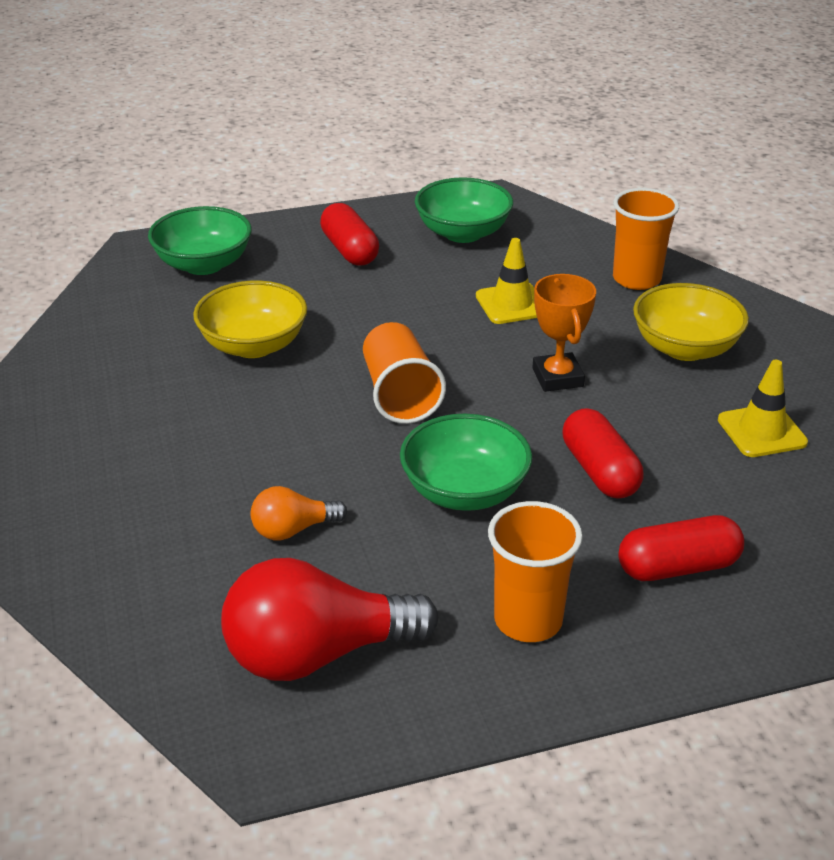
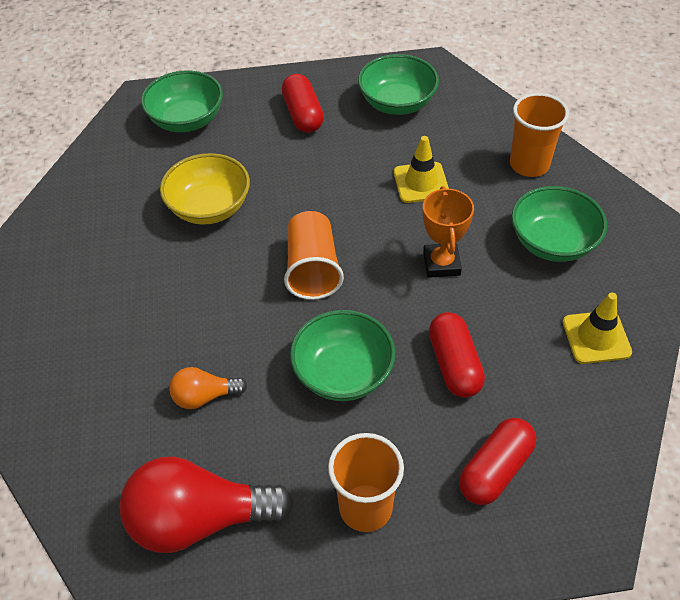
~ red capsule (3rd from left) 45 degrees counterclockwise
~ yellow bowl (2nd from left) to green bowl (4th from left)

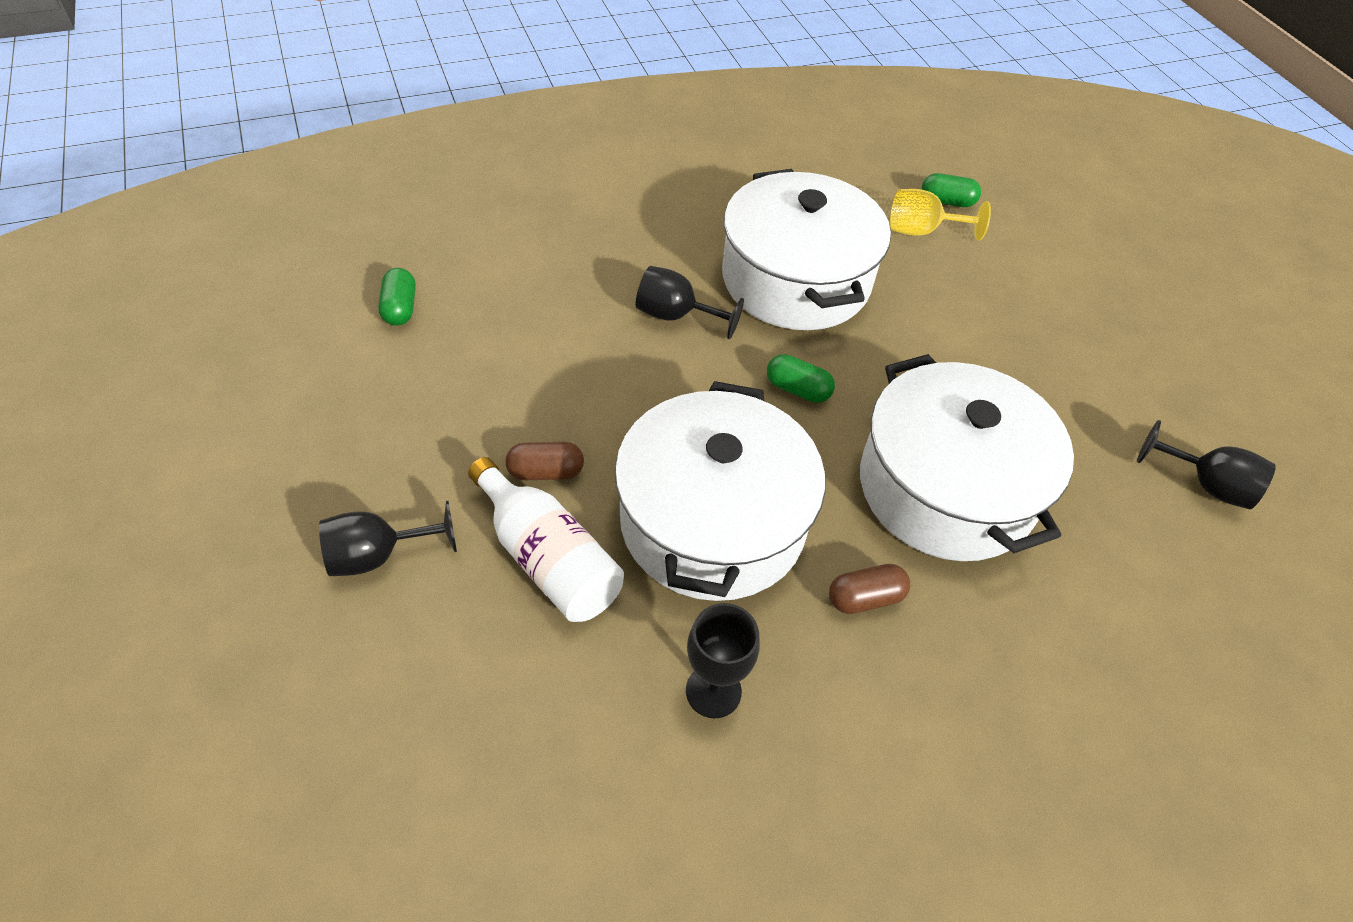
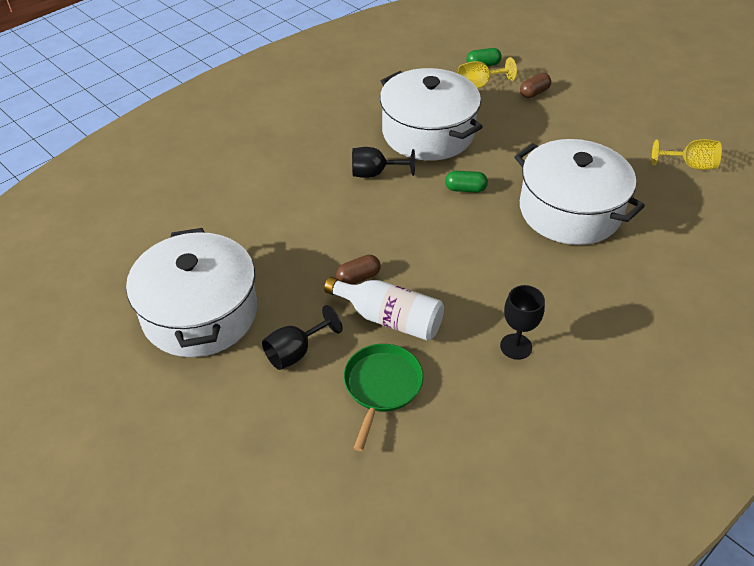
- green capsule (1st from left)
~ white pot (1st from left)
~ brown capsule (2nd from left)
~ black goblet (4th from left) to yellow goblet (2nd from left)
+ green pan

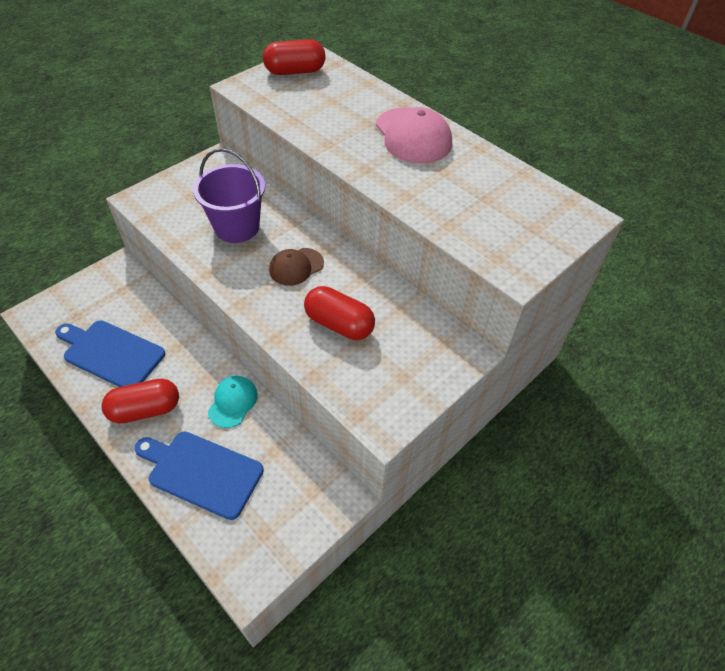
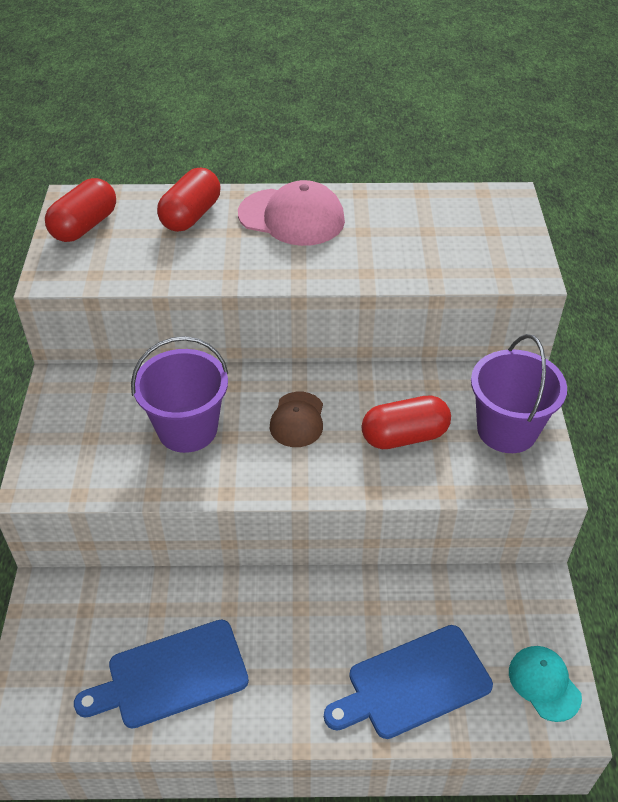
~ red capsule (1st from left in the first image) to red capsule (2nd from left)
~ turquoise cap
+ purple bucket (2nd from left)

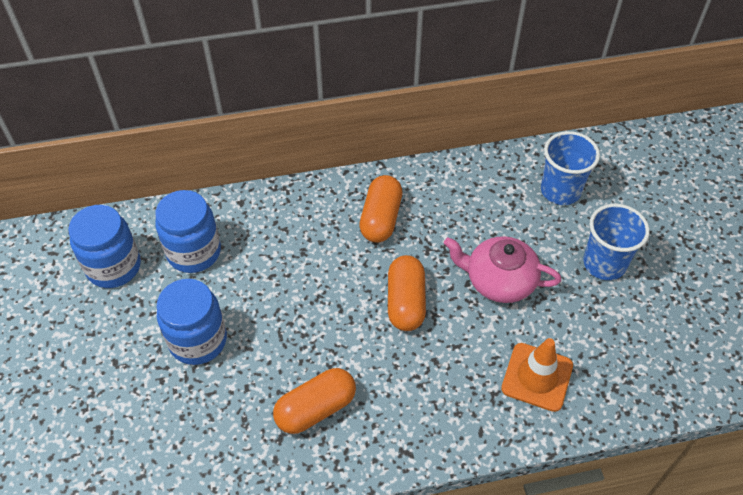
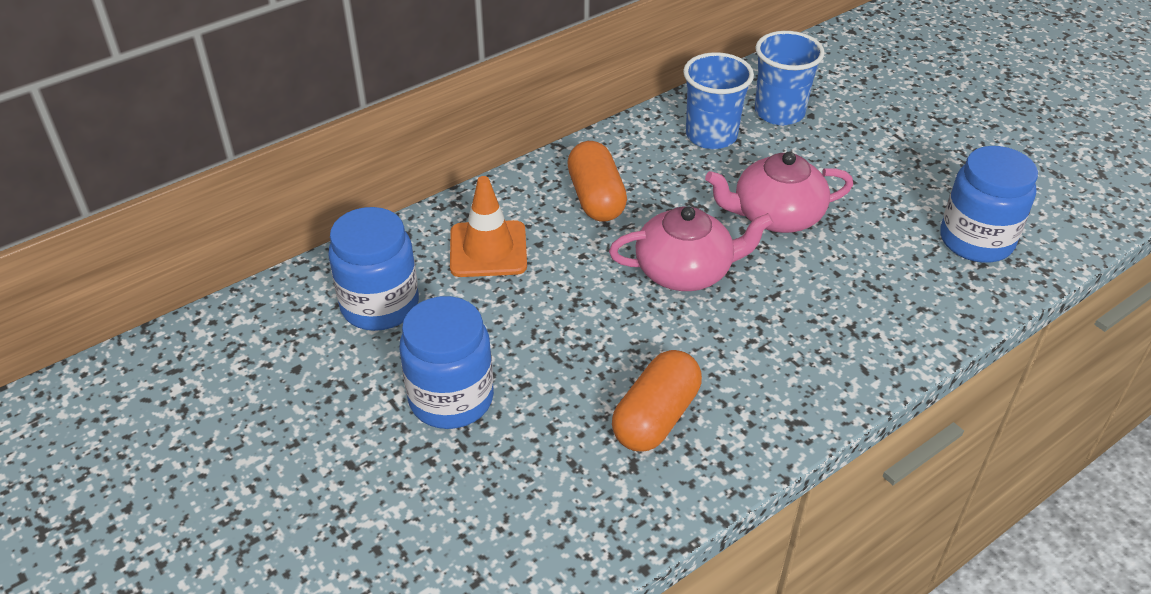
~ blue jar (1st from left in the first image) to blue jar (3rd from left)
~ orange capsule (3rd from left) to pink teapot (1st from left)
~ orange traffic cone
~ blue cup (2nd from left in the first image) to blue cup (1st from left)

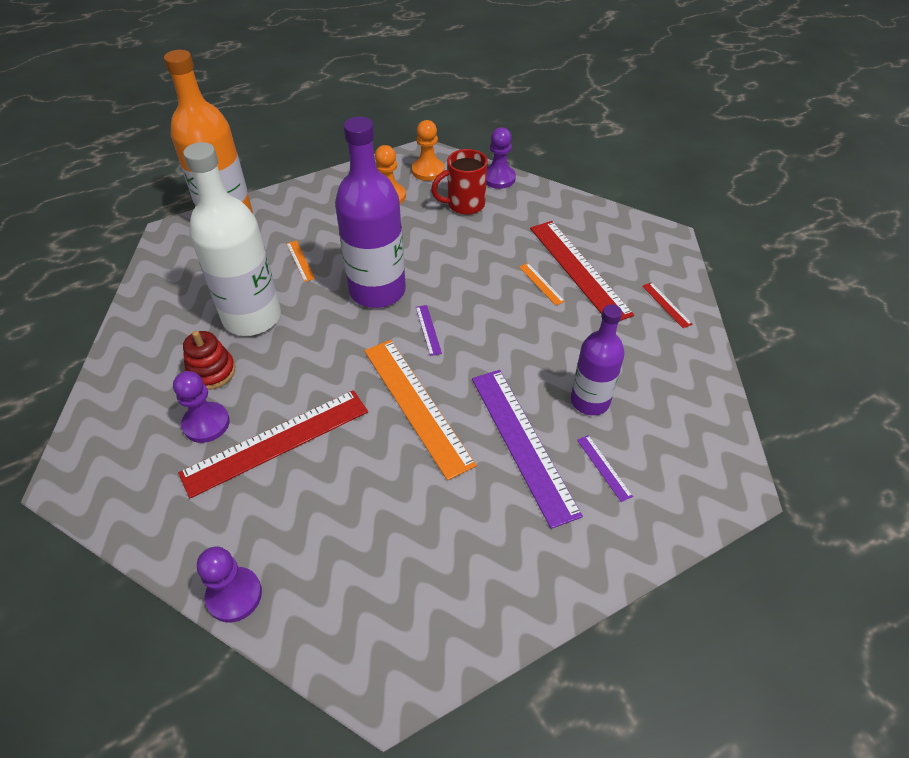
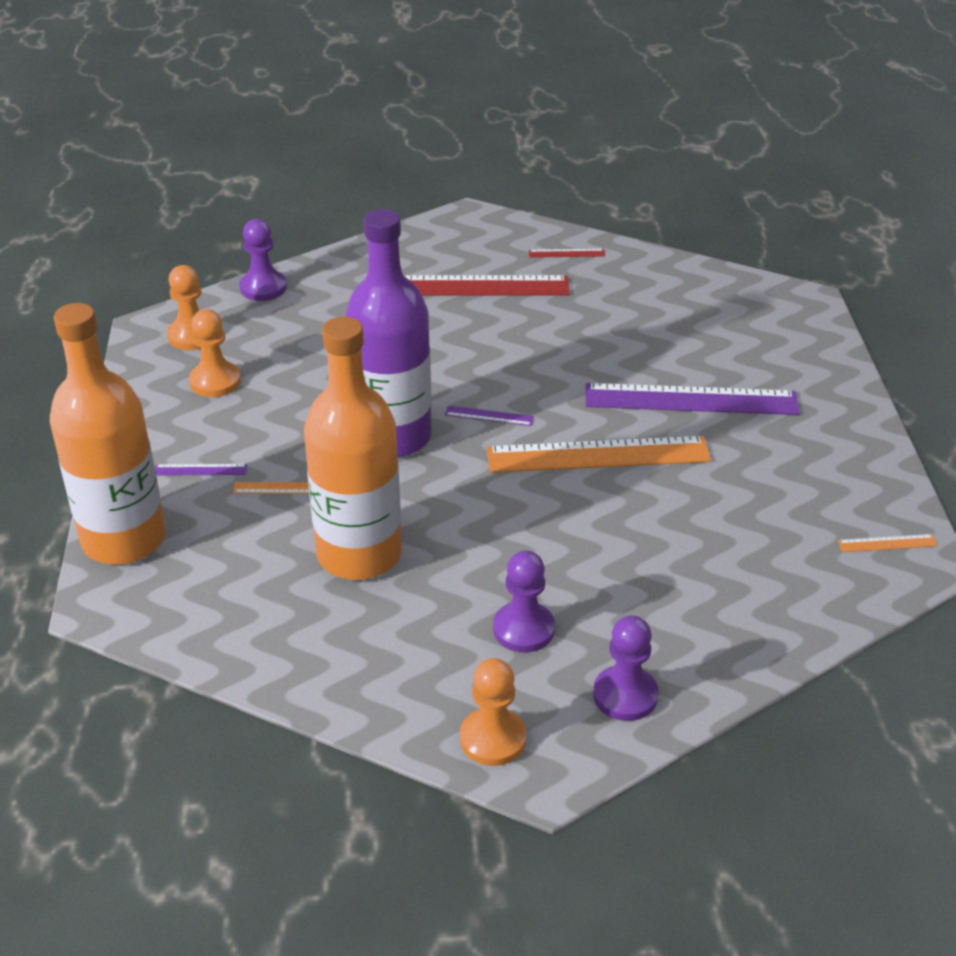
- red ruler (1st from left)
~ white bottle to orange bottle (2nd from left)
- red stacking toy
~ purple pawn (2nd from left in the first image) to purple pawn (3rd from left)
- red mug
~ orange ruler (3rd from left)
- purple bottle (2nd from left)
~ purple ruler (3rd from left in the first image) to purple ruler (1st from left)
+ orange pawn (3rd from left)

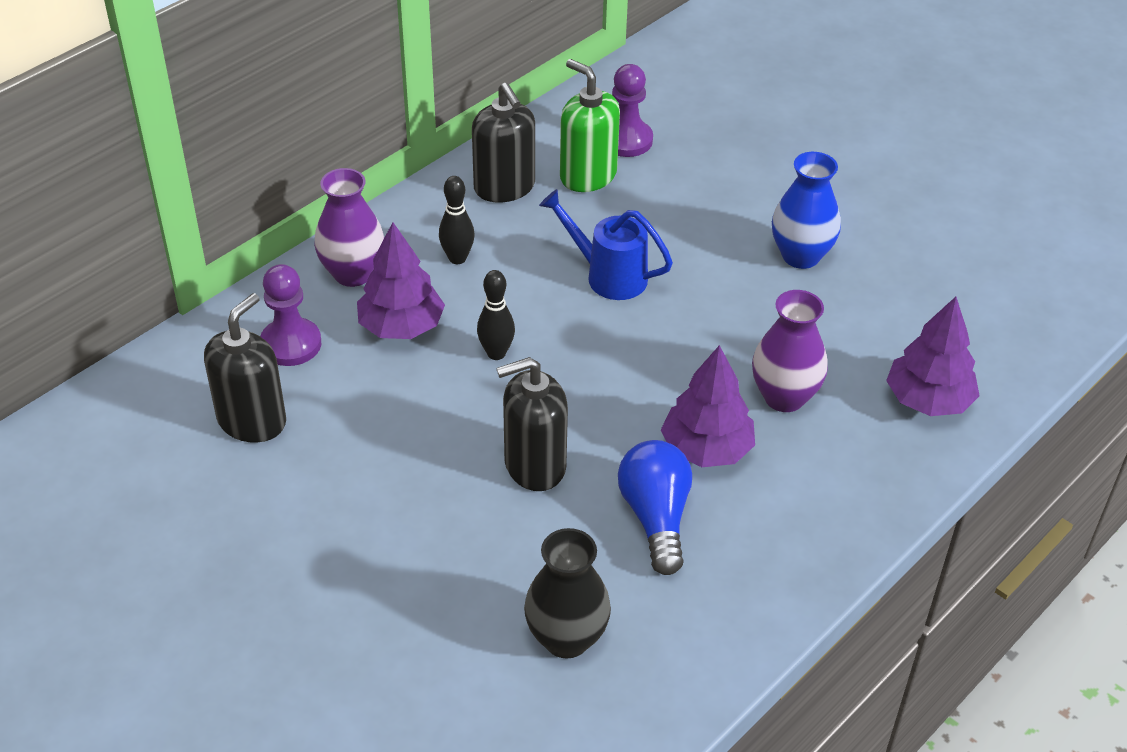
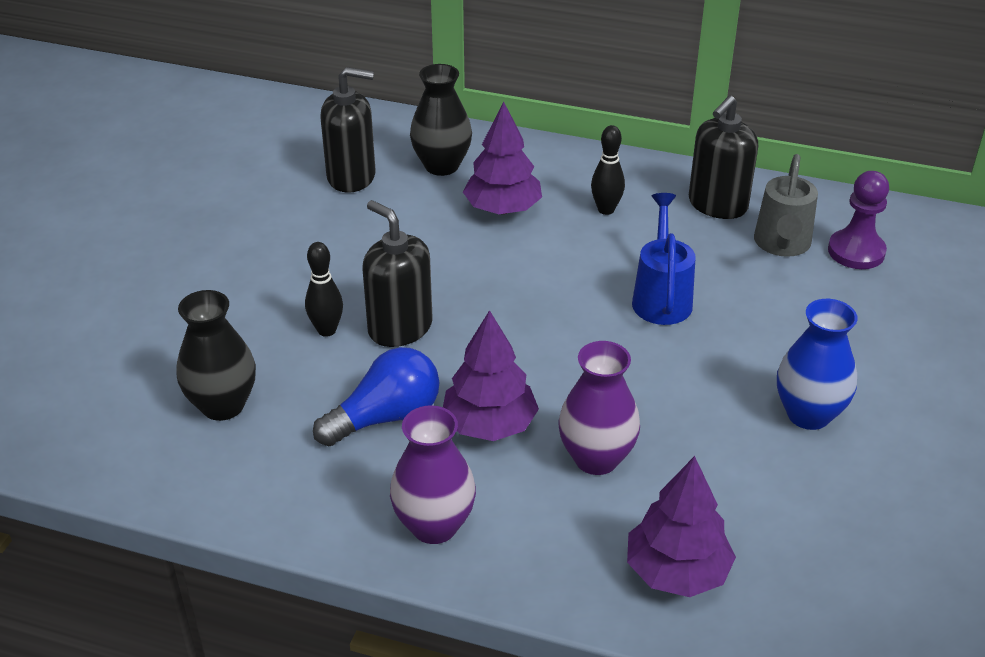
~ purple pawn (1st from left) to black vase (2nd from left)
~ purple vase (1st from left)
~ black bowling pin (2nd from left in the first image) to black bowling pin (1st from left)
~ green soap dispenser to grey watering can

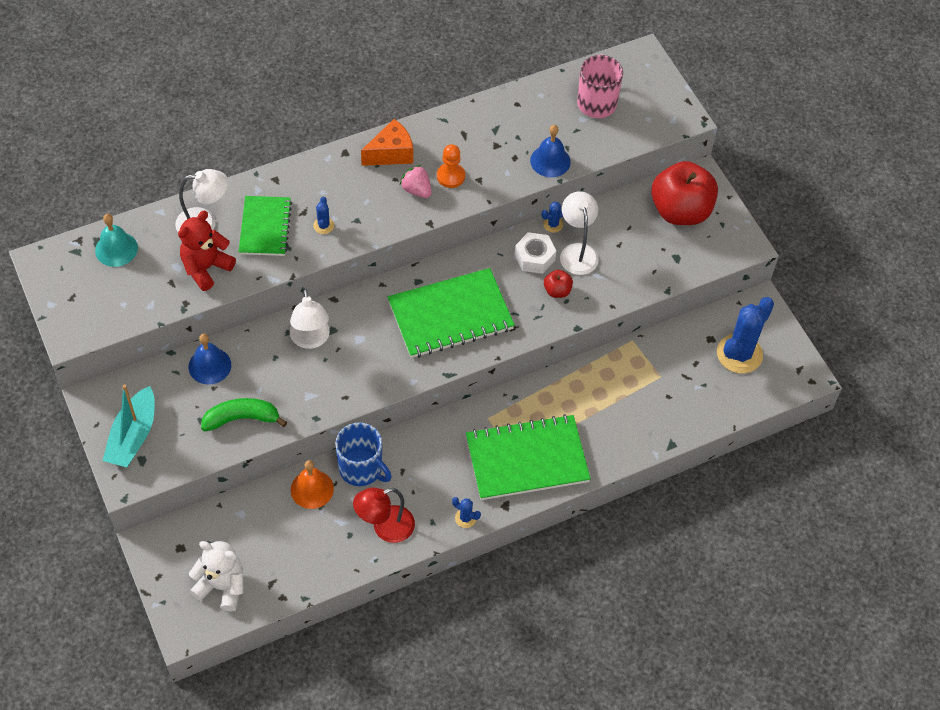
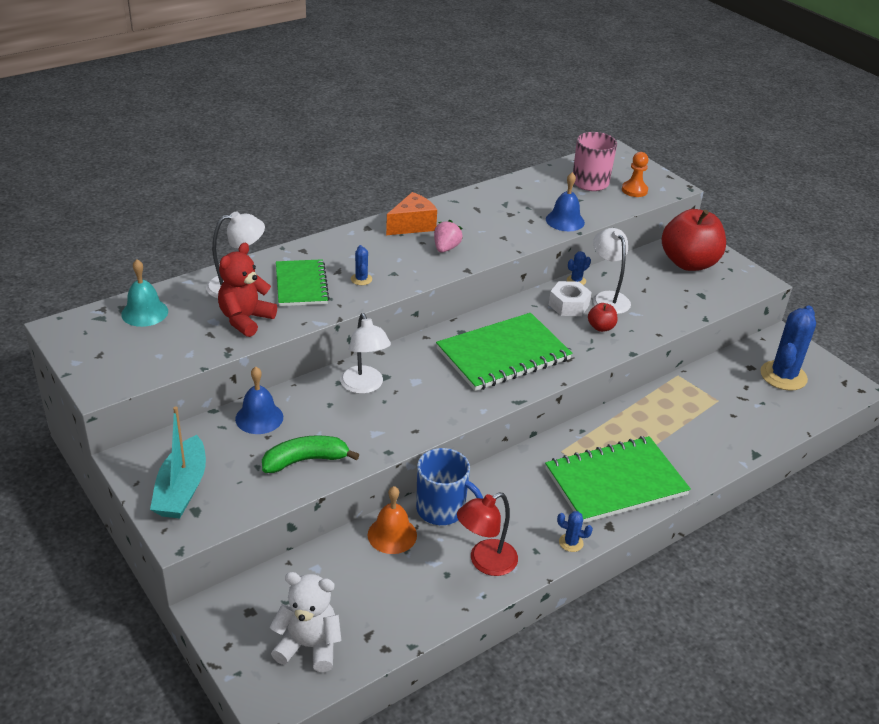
~ pink strawberry 75 degrees clockwise
~ orange pawn

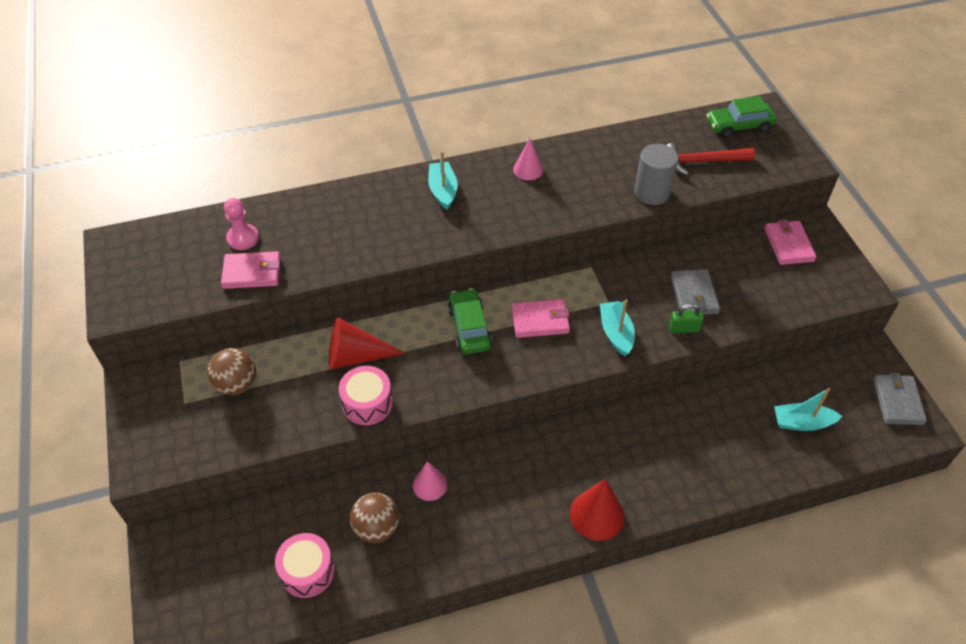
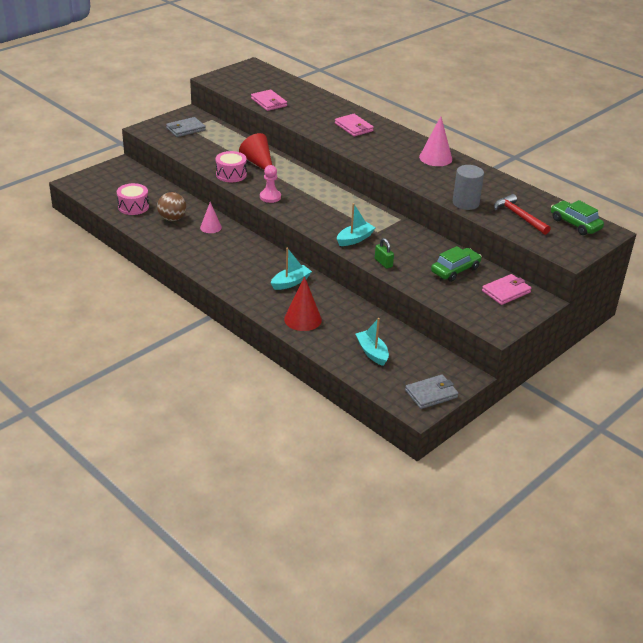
- brown ball (1st from left)
~ pink pawn
~ turquoise boat (1st from left)
~ green car (1st from left)
~ pink wallet (2nd from left)
~ pink cone (2nd from left) x1.55
~ red cone (2nd from left)
~ grey wallet (1st from left)

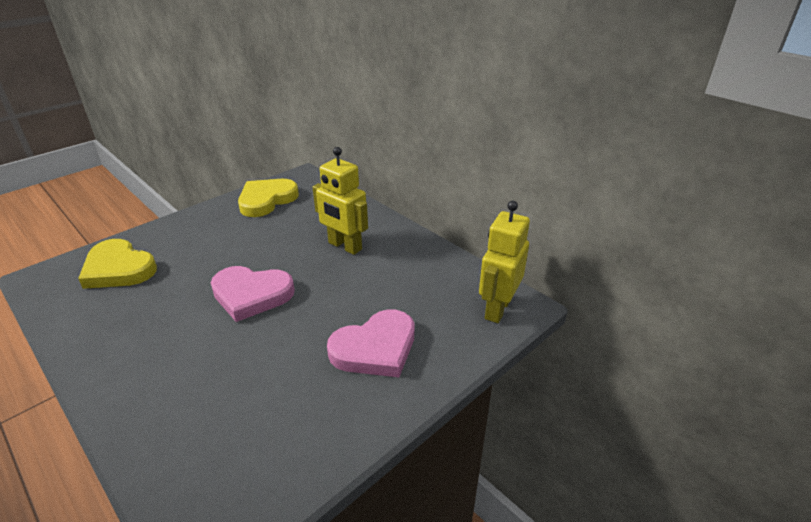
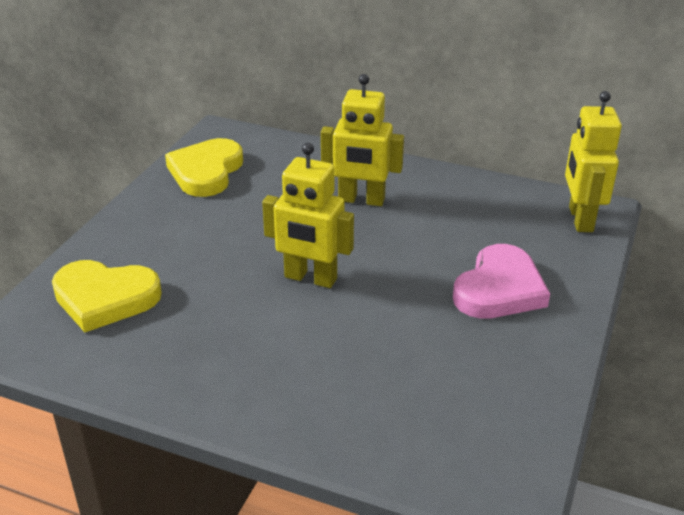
~ pink heart (1st from left) to yellow robot (1st from left)

